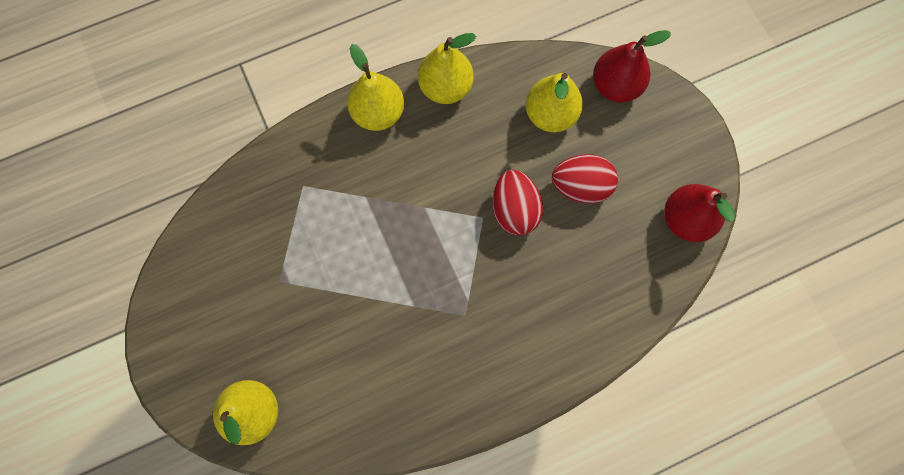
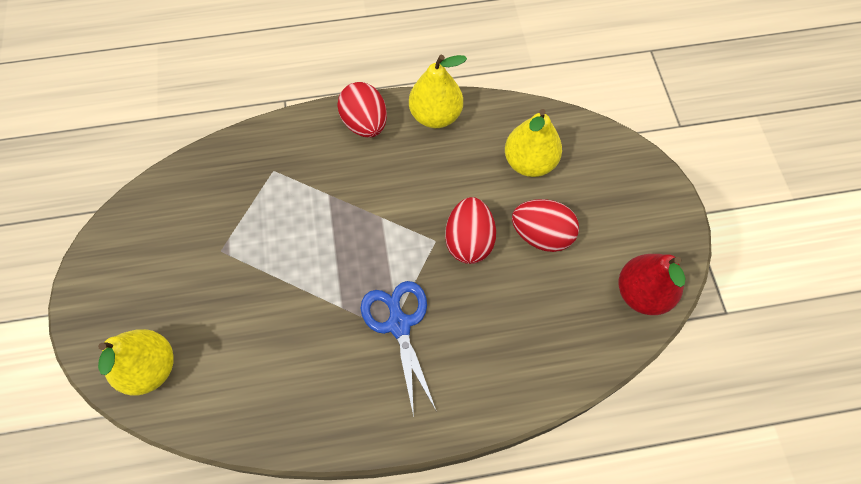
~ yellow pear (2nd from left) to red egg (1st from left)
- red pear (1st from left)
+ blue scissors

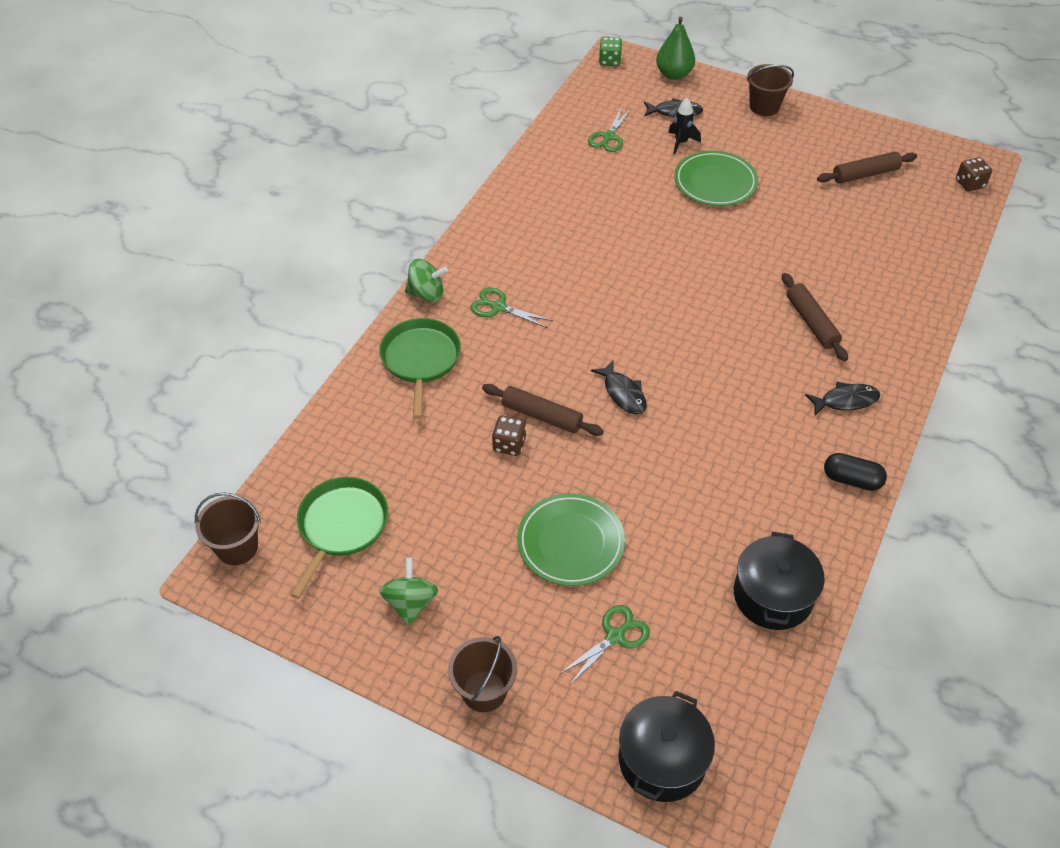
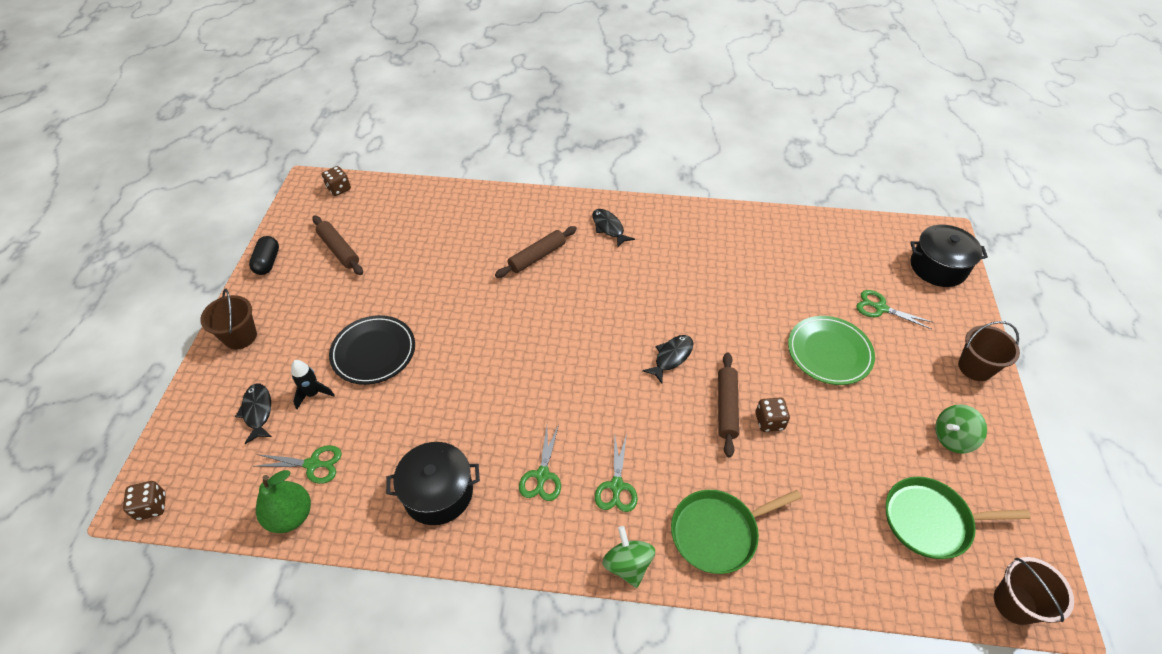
~ green dice to brown dice (1st from left)
~ green pear
~ green plate (2nd from left) to black plate
~ black pot (2nd from left in the first image) to black pot (1st from left)
~ black capsule
+ green scissors (2nd from left)

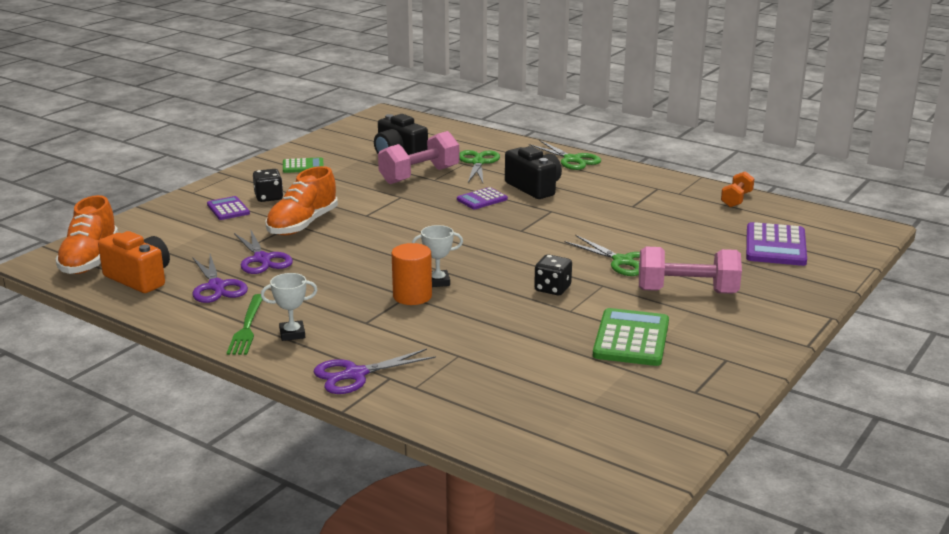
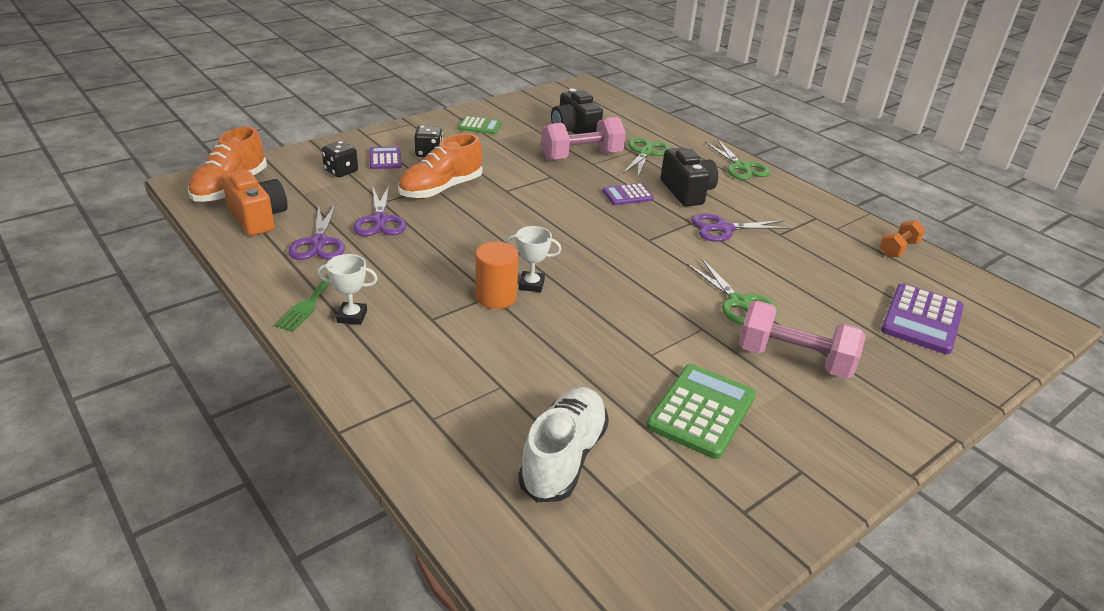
~ purple scissors (3rd from left)
~ black dice (2nd from left in the first image) to black dice (1st from left)
+ white shoe

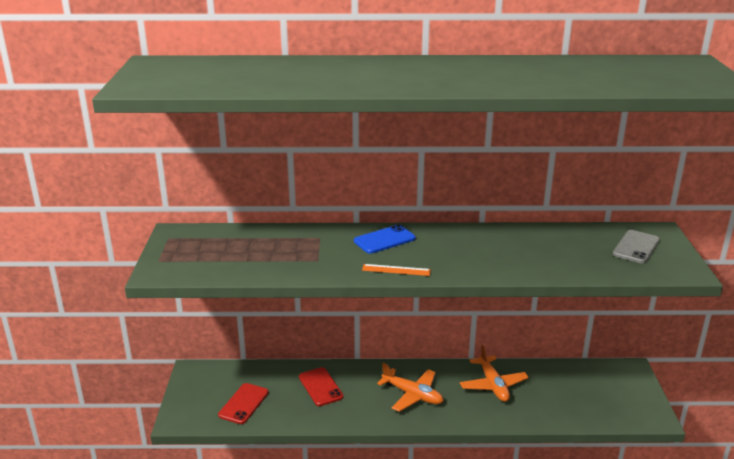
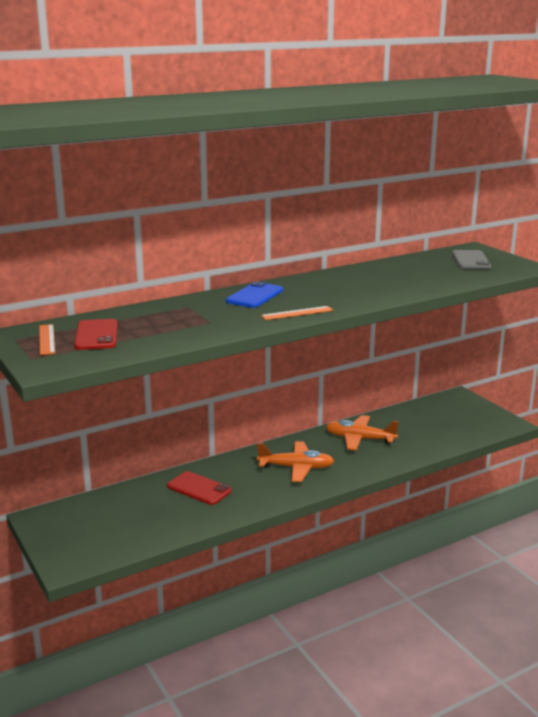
~ red phone (1st from left)
~ orange plane (2nd from left) 150 degrees clockwise
+ orange ruler (1st from left)

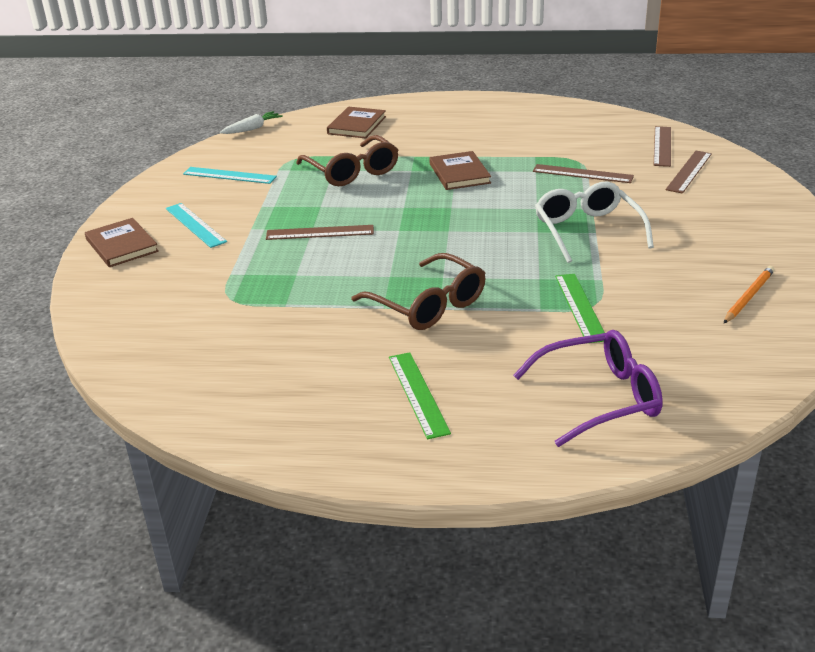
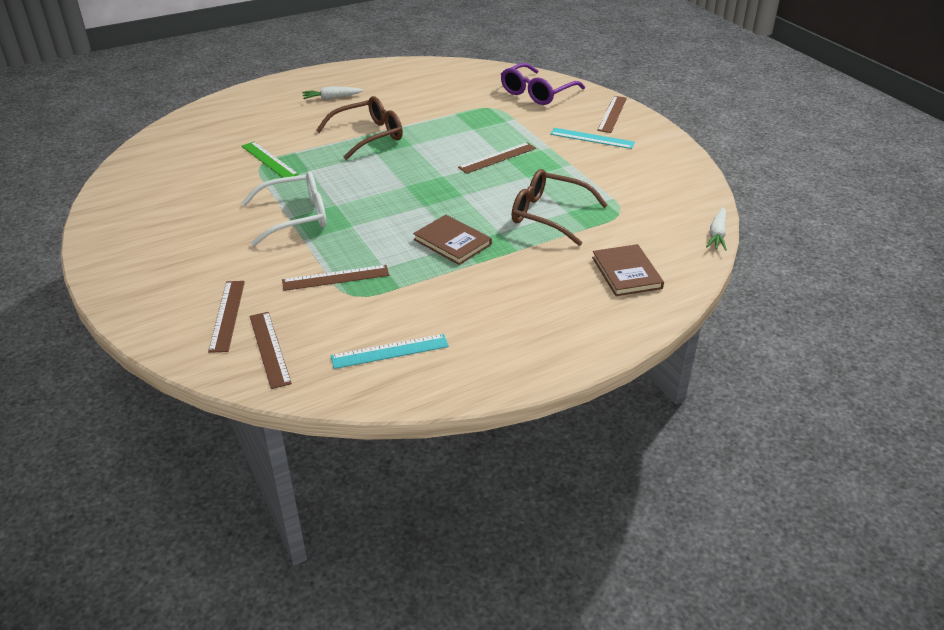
~ brown book (1st from left) to brown ruler (5th from left)
~ turquoise ruler (2nd from left in the first image) to turquoise ruler (1st from left)
~ brown glasses (2nd from left in the first image) 135 degrees clockwise
~ green ruler (1st from left) to white carrot (1st from left)
~ purple glasses
~ white glasses 60 degrees counterclockwise
- orange pencil

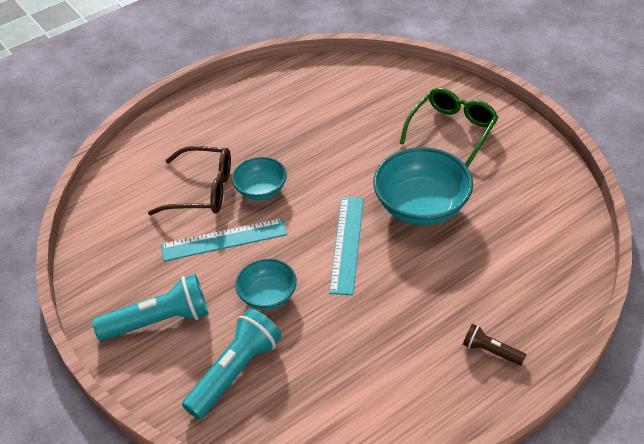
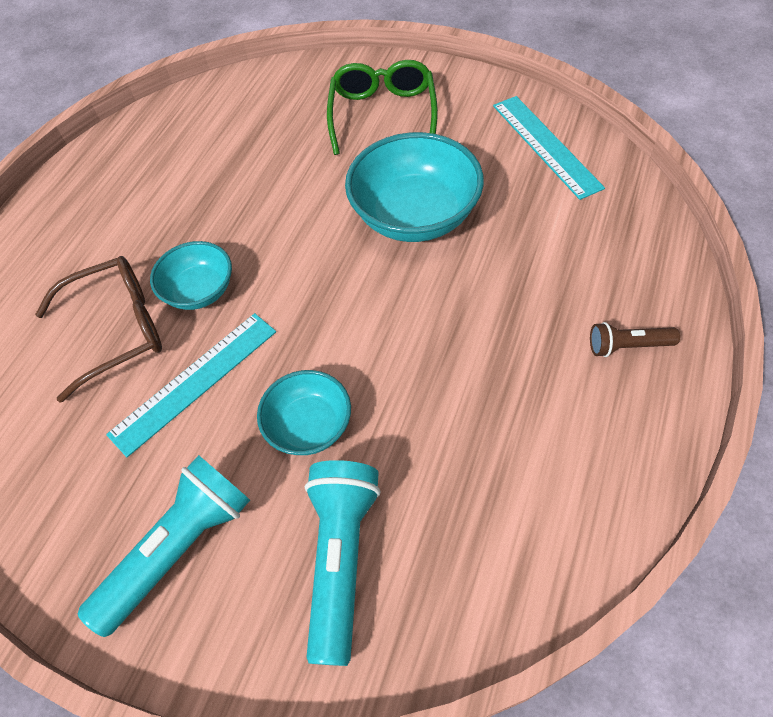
~ turquoise ruler (2nd from left)

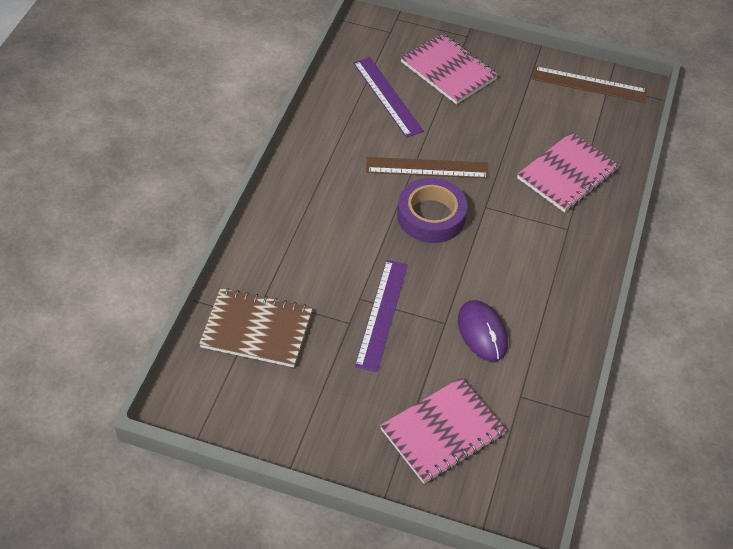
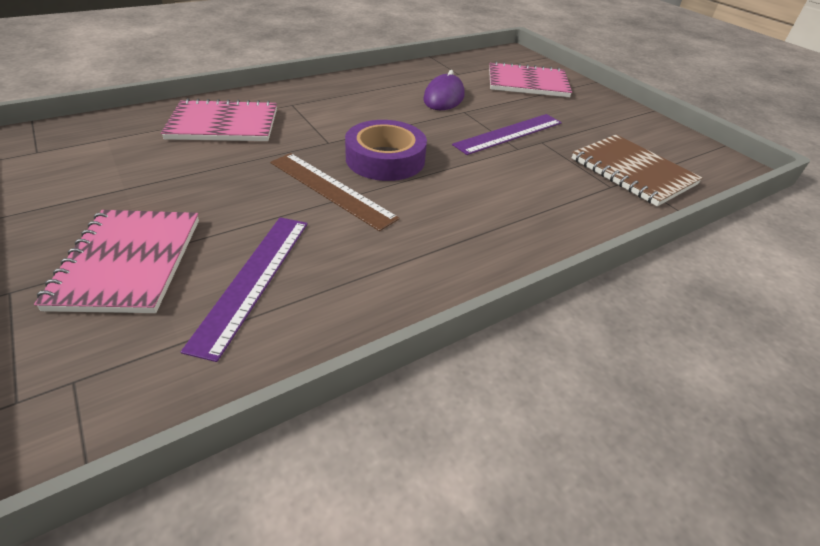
- brown ruler (2nd from left)

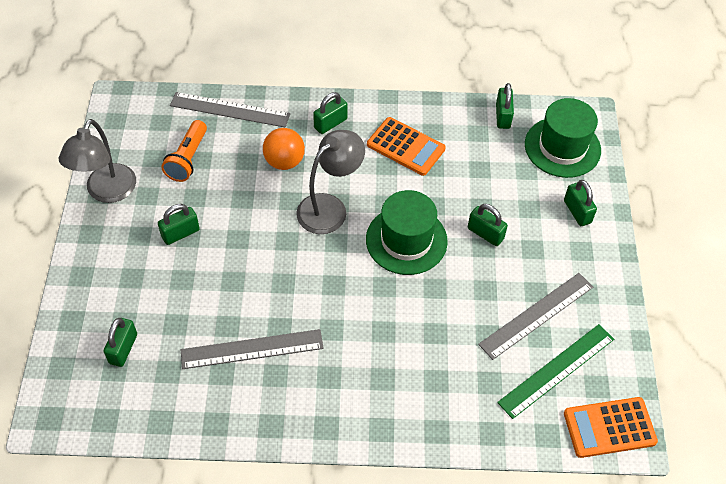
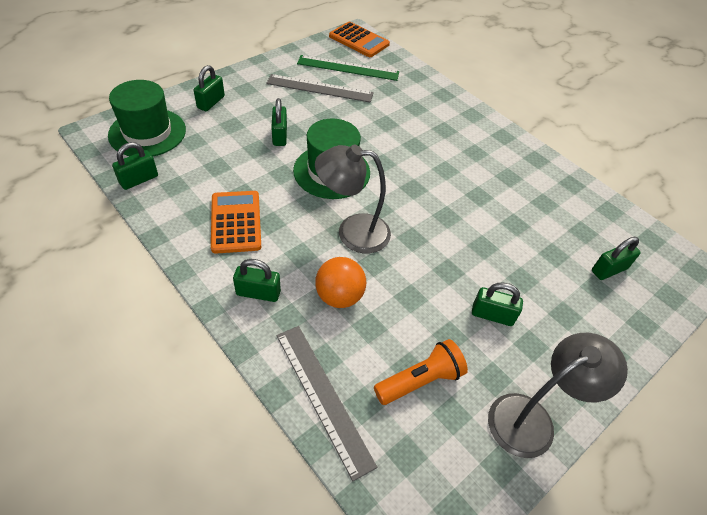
- grey ruler (2nd from left)

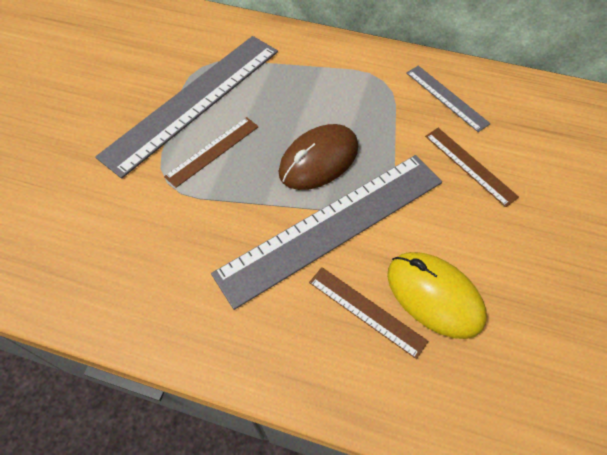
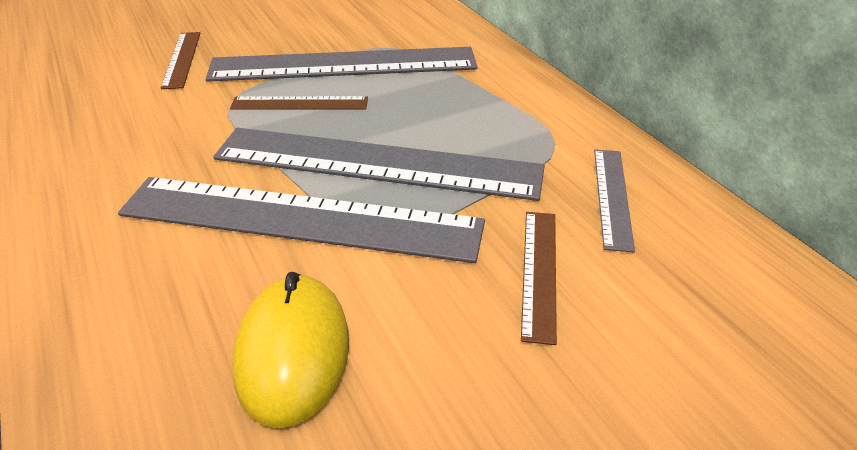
~ brown mouse to grey ruler (3rd from left)
~ brown ruler (2nd from left in the first image) to brown ruler (1st from left)

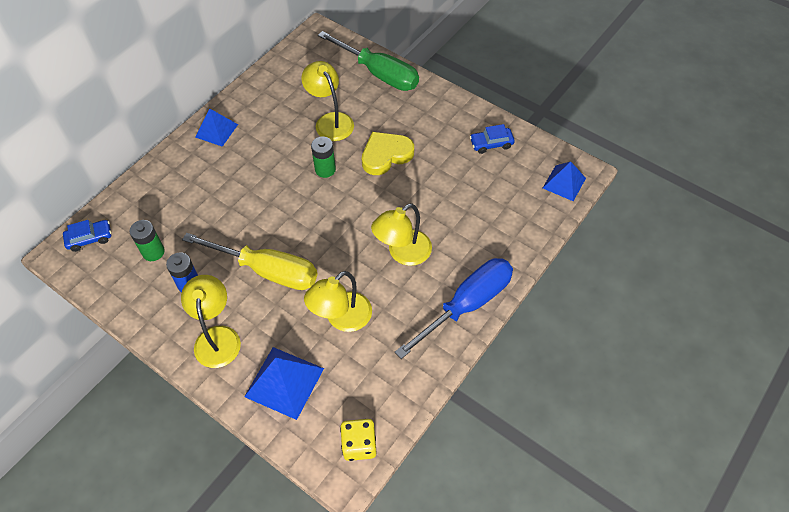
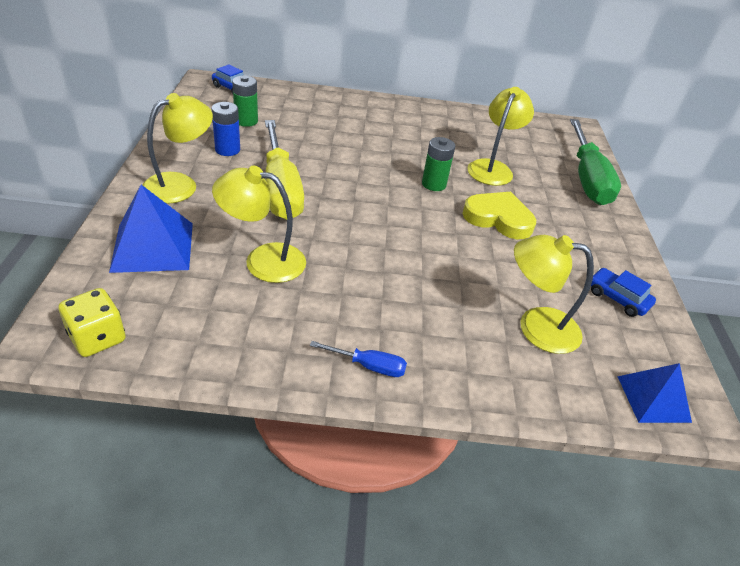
- blue pyramid (1st from left)
~ yellow lamp (4th from left)
~ blue screwdriver x0.44

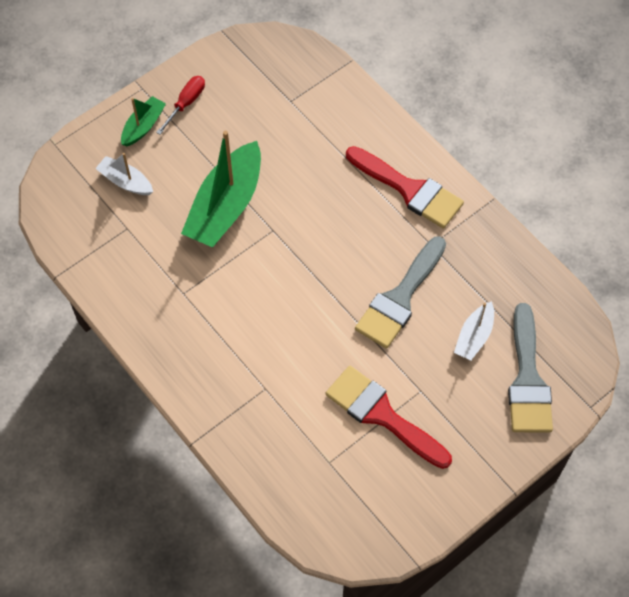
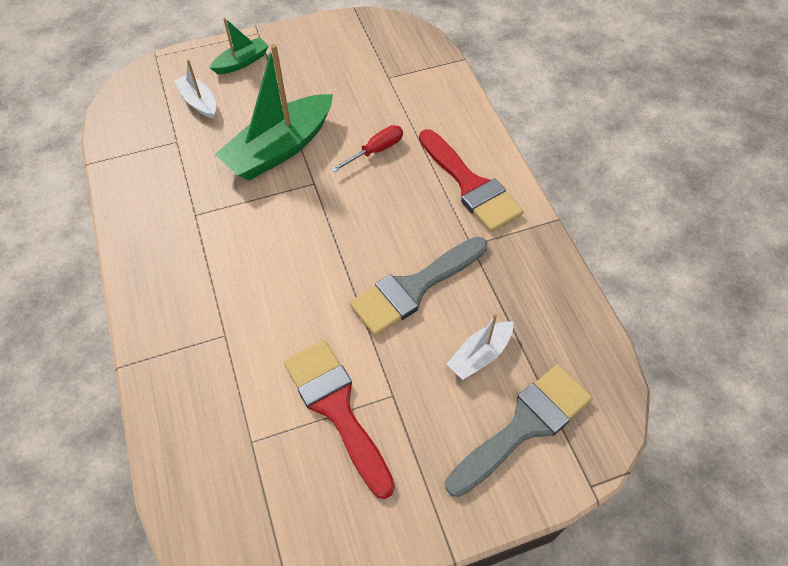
~ red screwdriver
~ grey brush (2nd from left) 150 degrees counterclockwise

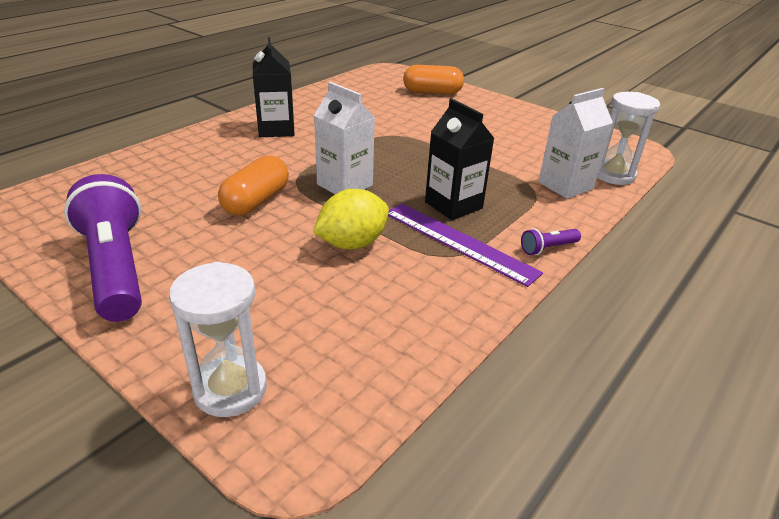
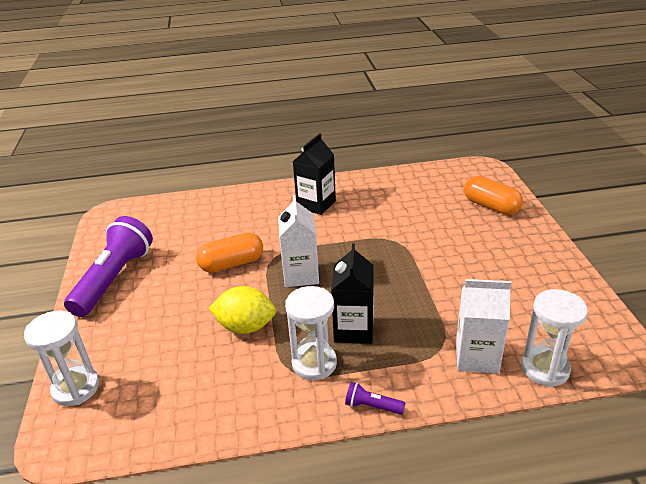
~ purple ruler to white hourglass (2nd from left)

